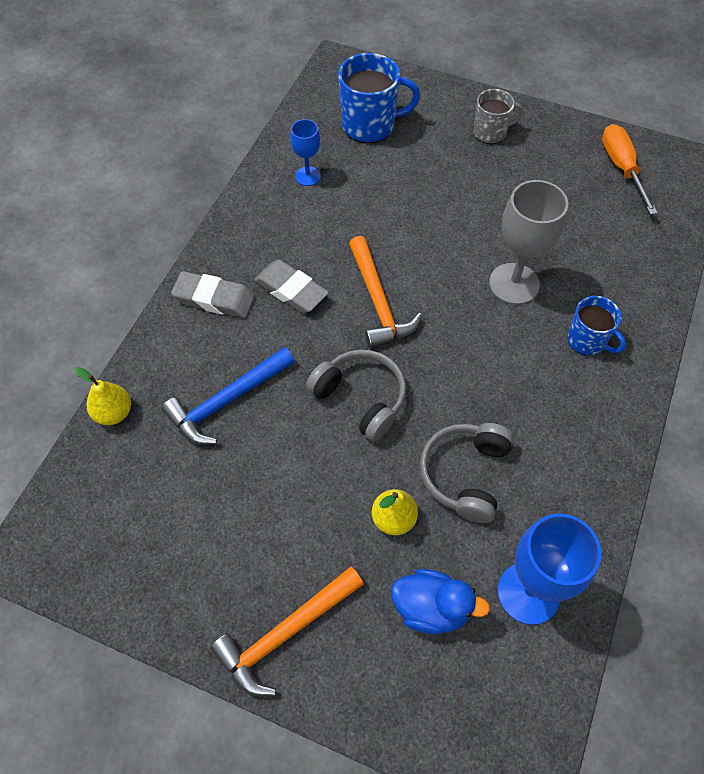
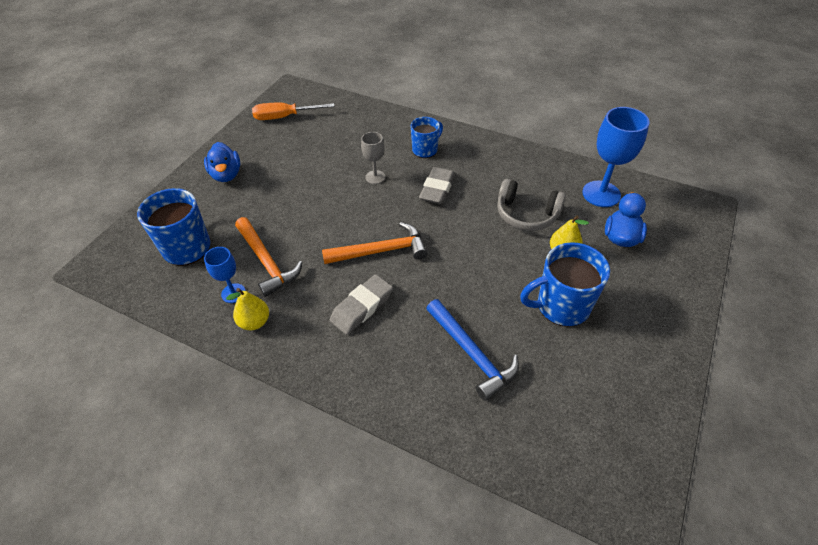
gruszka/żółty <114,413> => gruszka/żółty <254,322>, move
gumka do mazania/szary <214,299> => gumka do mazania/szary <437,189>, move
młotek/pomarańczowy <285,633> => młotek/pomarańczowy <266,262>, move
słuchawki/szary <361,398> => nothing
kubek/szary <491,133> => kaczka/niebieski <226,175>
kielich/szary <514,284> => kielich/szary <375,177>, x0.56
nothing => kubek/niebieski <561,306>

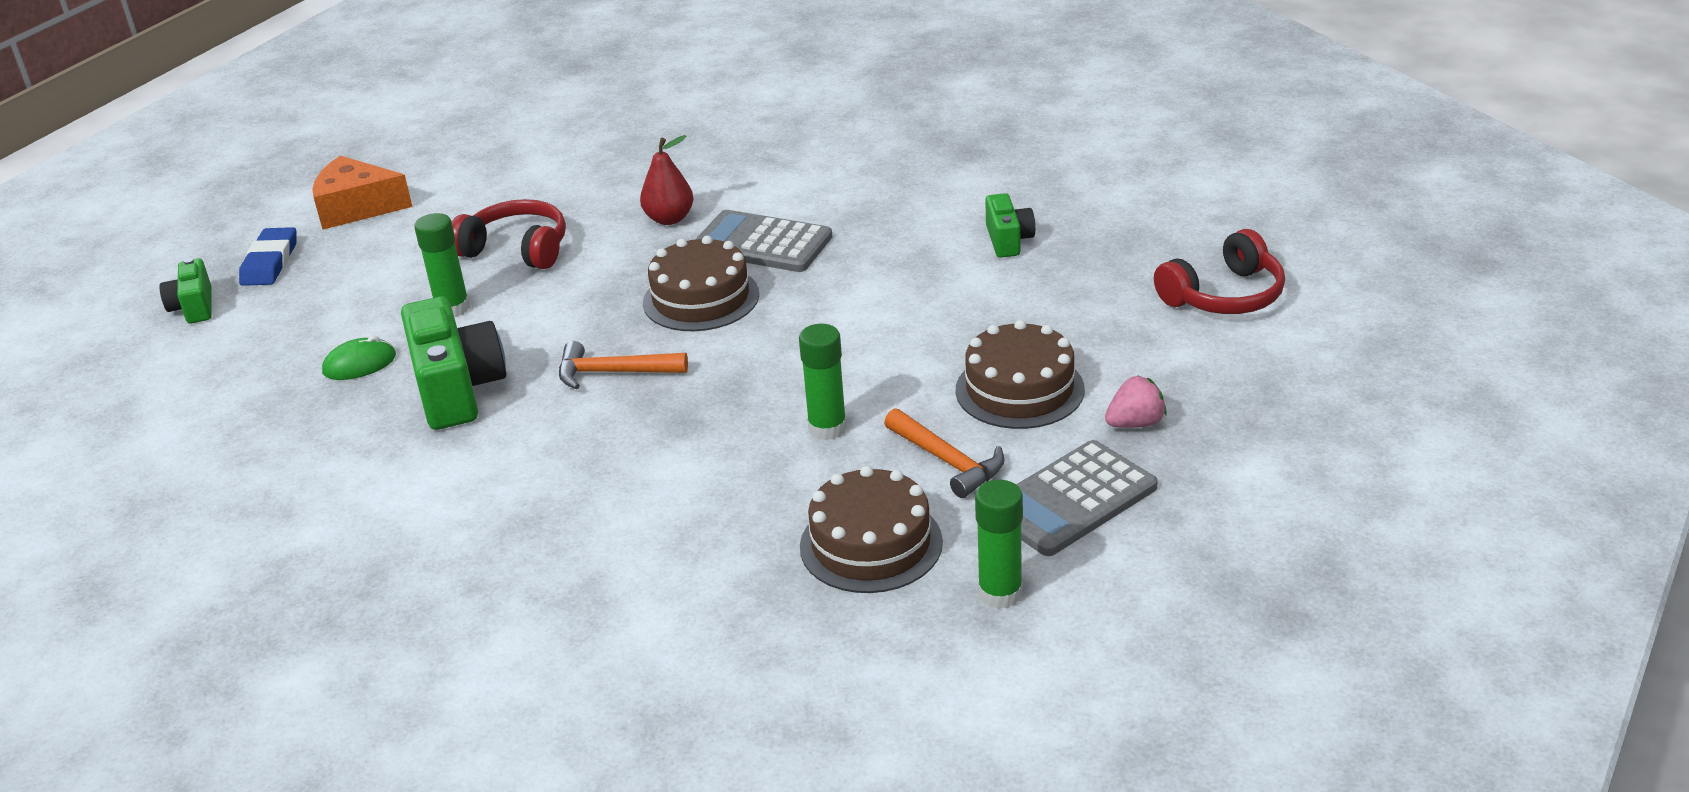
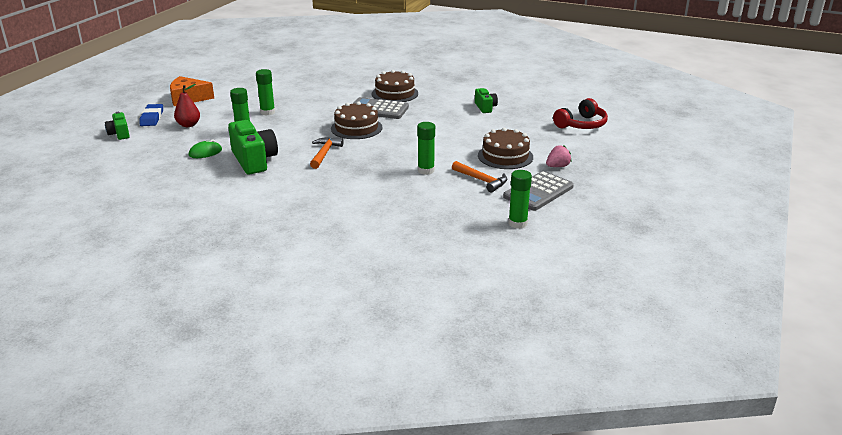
słuchawki/czerwony <517,249> => klej w sztyfcie/zielony <267,112>
młotek/pomarańczowy <614,372> => młotek/pomarańczowy <324,153>, 105 degrees clockwise
gruszka/czerwony <669,219> => gruszka/czerwony <188,125>, move
tort/brązowy <871,544> => tort/brązowy <395,93>, move

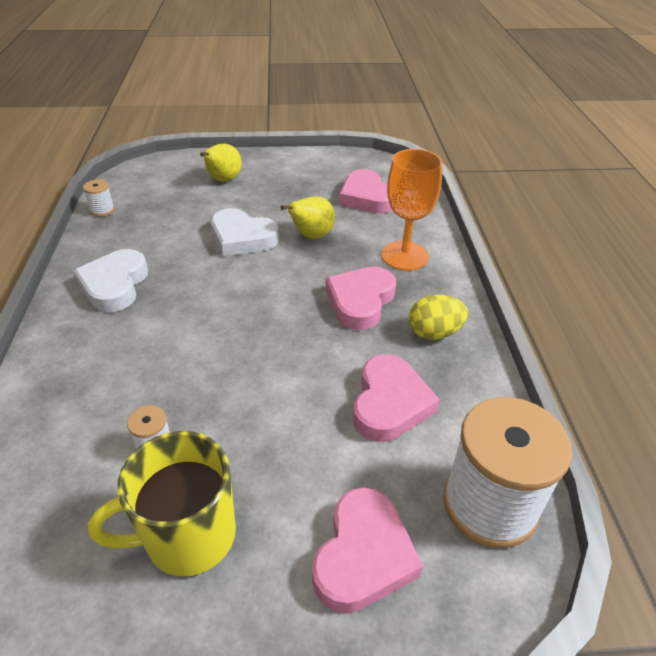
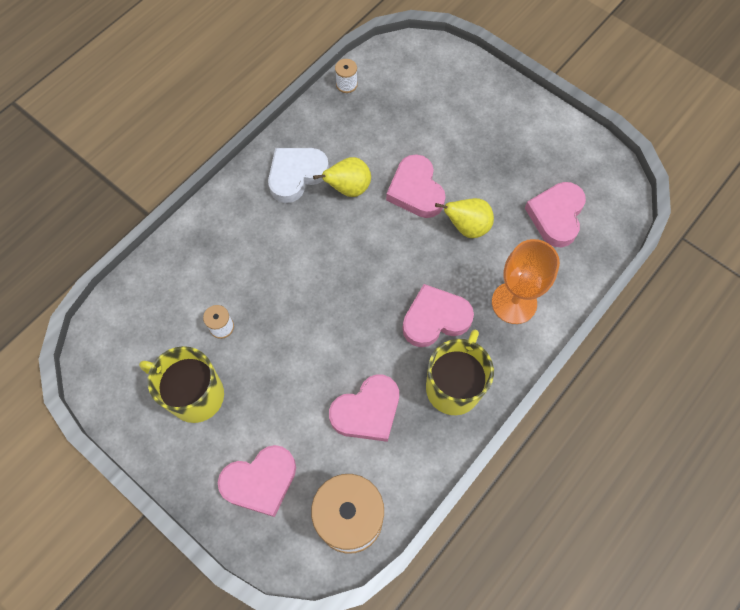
gruszka/żółty <223,180> => gruszka/żółty <348,188>, move
serce/biały <242,238> => serce/różowy <416,190>
jajko/żółty <434,333> => kubek/żółty <454,386>

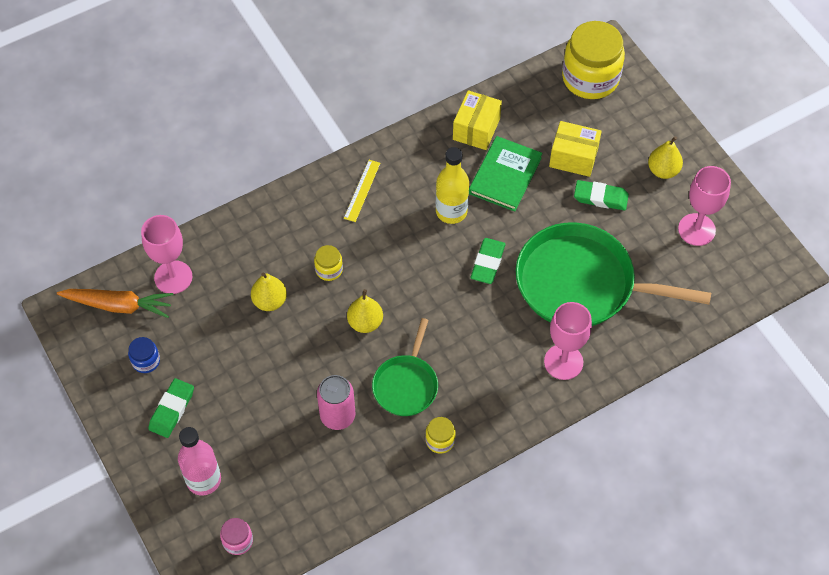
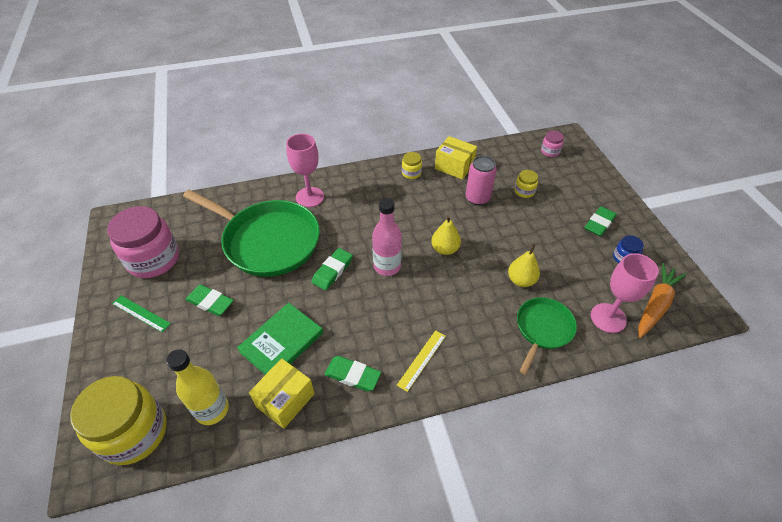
marchewka/pomarańczowy <118,305> => marchewka/pomarańczowy <655,305>, 105 degrees clockwise
butelka/różowy <203,480> => butelka/różowy <387,266>, move
słoik/żółty <329,269> => słoik/żółty <524,191>, move
patelnia/zielony <406,385> => patelnia/zielony <543,329>, move
butelka/żółty <451,211> => butelka/żółty <212,409>, move
pudełko/żółty <573,157> => pudełko/żółty <454,166>, move
gruszka/żółty <663,170> => linijka/zielony <141,313>
kielich/różowy <696,229> => słoik/różowy <154,259>
nothing => gumka do mazania/zielony <352,375>

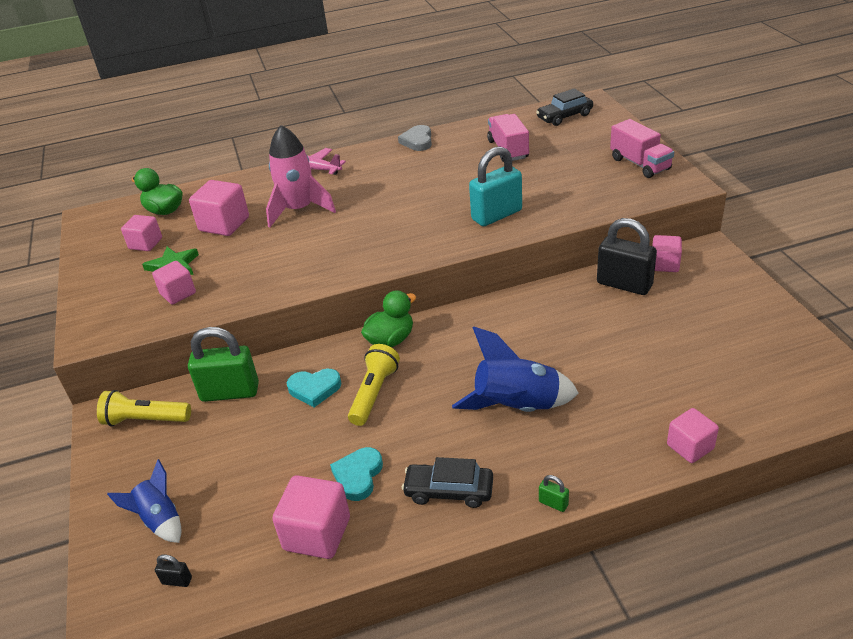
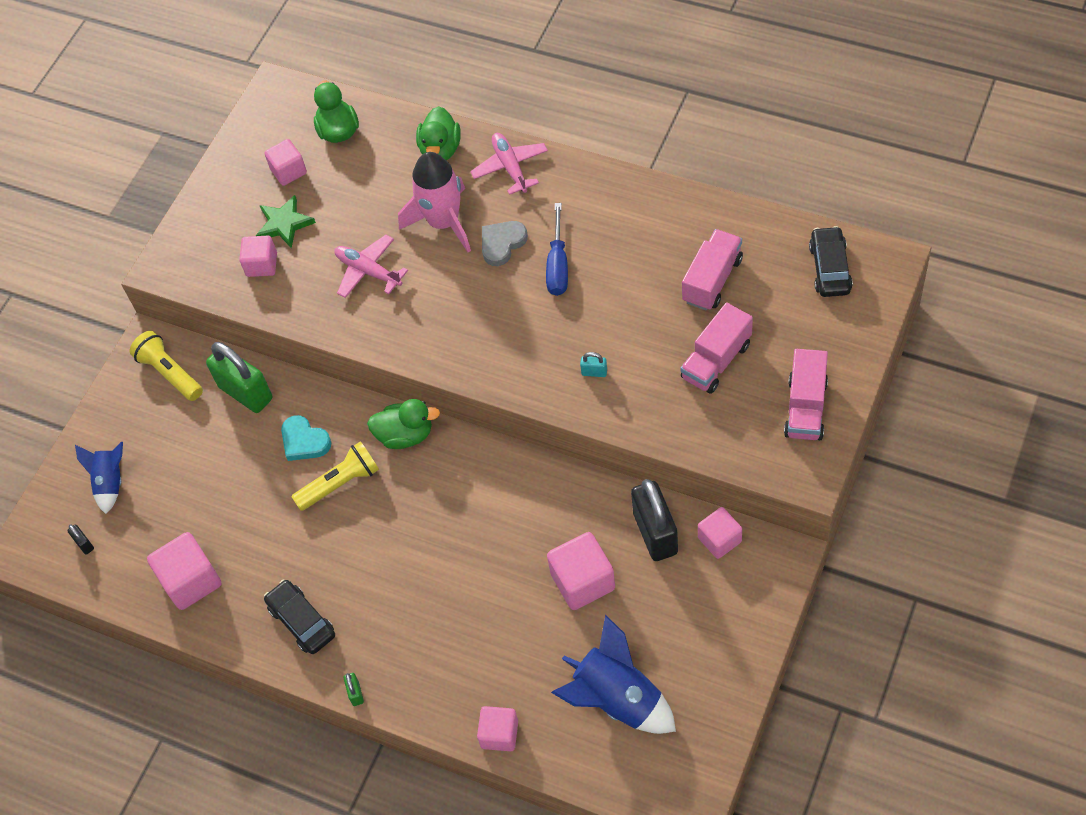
sześcian/różowy <224,224> => sześcian/różowy <583,581>, move
serce/turkusowy <358,476> => nothing
serce/szary <417,141> => serce/szary <502,244>, move
rakieta/niebieski <517,407> => rakieta/niebieski <617,699>, move
kłódka/turkusowy <496,215> => kłódka/turkusowy <594,372>, x0.41
samochód/czarny <564,116> => samochód/czarny <830,268>, 75 degrees clockwise
nothing => samolot/różowy <368,271>
nothing => kaczka/zielony <440,149>
nothing => śrubokręt/niebieski <558,265>
nothing => ciężarówka/różowy <716,361>

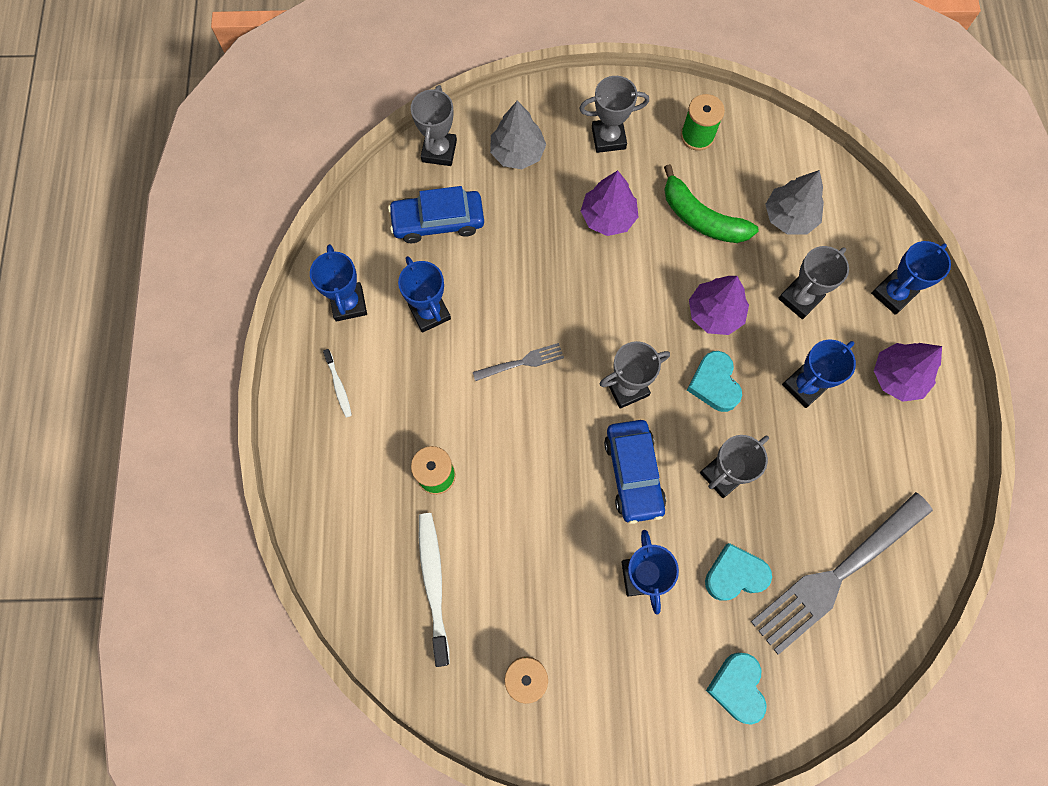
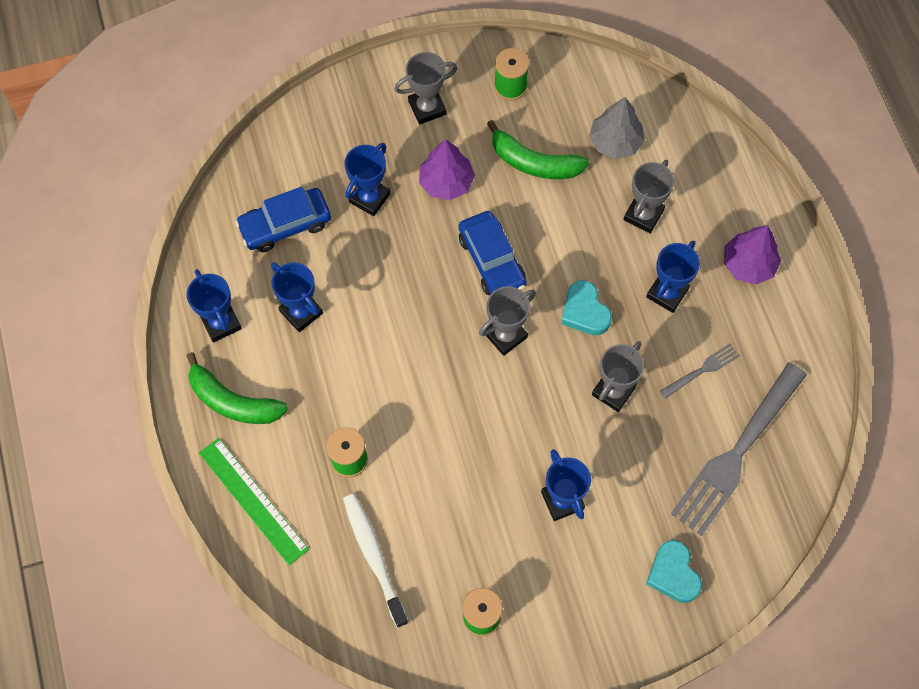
szczoteczka do zębów/biały <338,385> => banan/zielony <233,401>
puchar/szary <439,151> => nothing
widelec/szary <521,363> => widelec/szary <702,370>, move
drzewko/szary <517,153> => nothing
samochód/niebieski <633,473> => samochód/niebieski <491,261>, move
drzewko/fioletowy <715,313> => nothing
serce/turkusowy <735,574> => nothing
puchar/niebieski <893,294> => puchar/niebieski <369,198>, move
nothing => linijka/zielony <253,500>

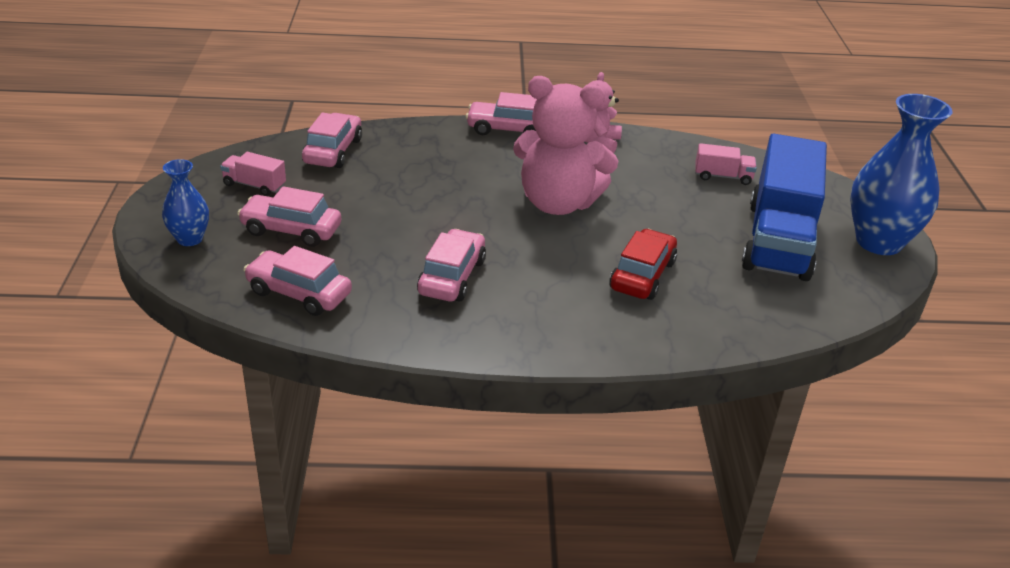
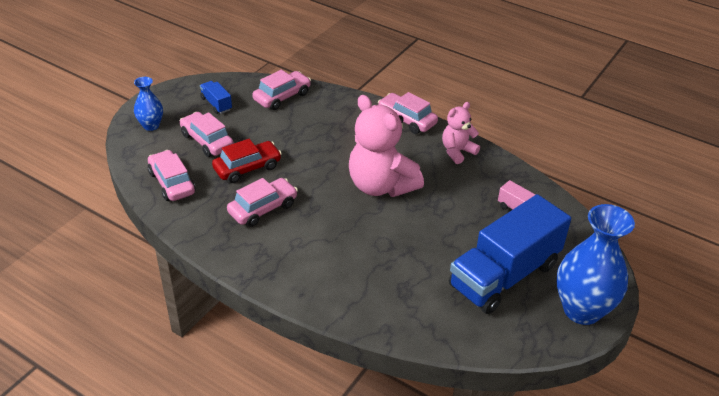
ciężarówka/różowy <254,185> => ciężarówka/niebieski <216,104>
samochód/czerwony <642,275> => samochód/czerwony <247,168>, move

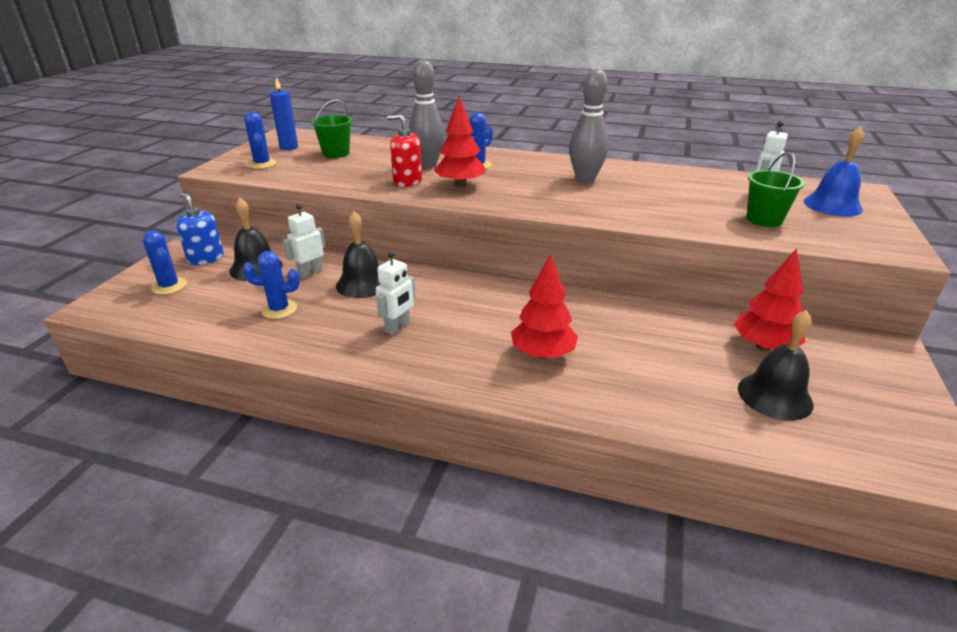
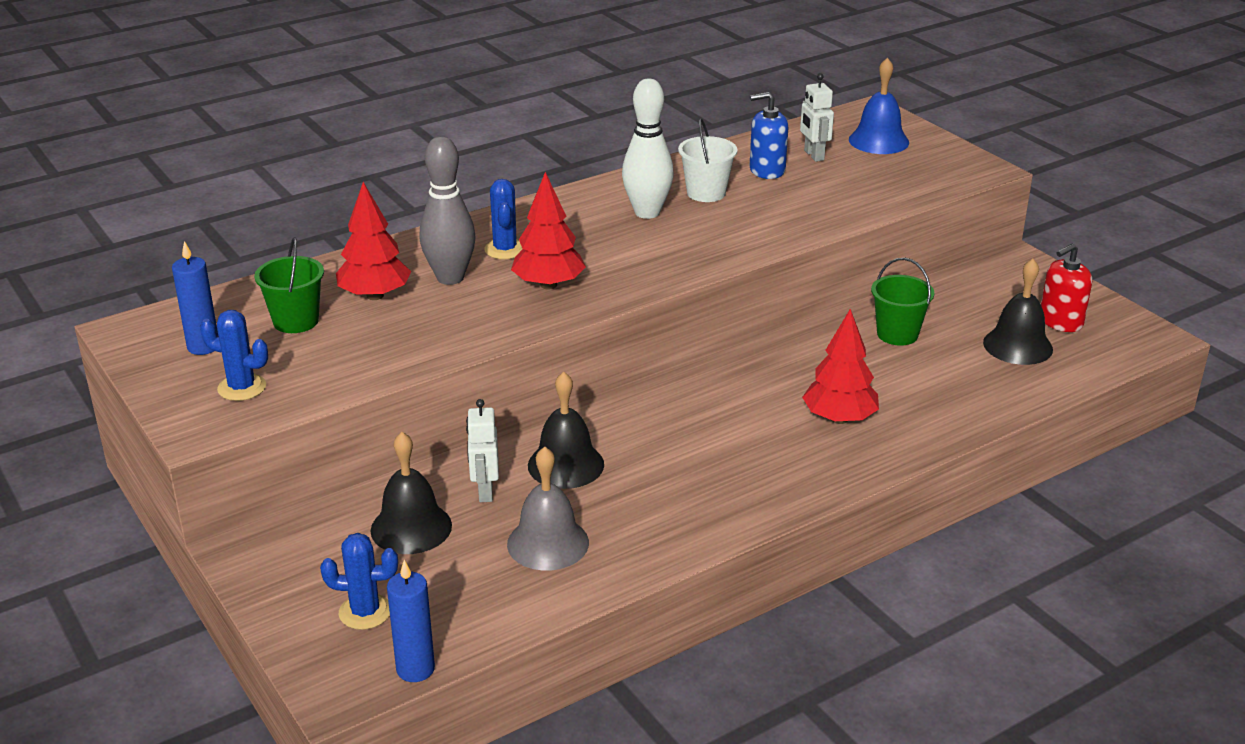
dozownik mydła/niebieski <206,258> => dozownik mydła/niebieski <767,170>, move
kaktus/niebieski <279,309> => dzwonek/szary <548,543>
robot/biały <398,327> => nothing
dozownik mydła/czerwony <407,181> => dozownik mydła/czerwony <1060,322>, move
kręgiel/szary <585,179> => kręgiel/biały <647,212>
drzewko/czerwony <763,346> => drzewko/czerwony <375,295>, move
wiadro/zielony <764,219> => wiadro/zielony <897,334>, move
nothing => świeca/niebieski <415,669>
nothing => wiadro/biały <706,193>

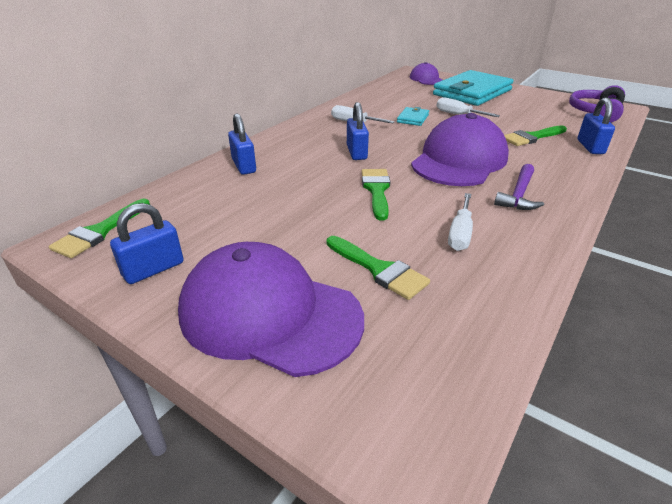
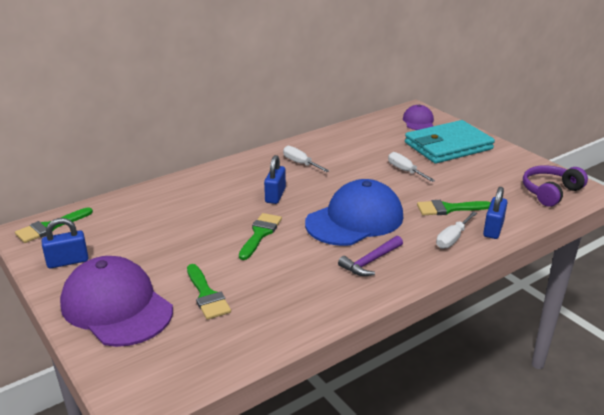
kłódka/niebieski <244,166> => nothing
portfel/turkusowy <413,118> => nothing
czapka/fioletowy <459,160> => czapka/niebieski <355,219>
śrubokręt/biały <460,233> => śrubokręt/biały <452,238>, move

